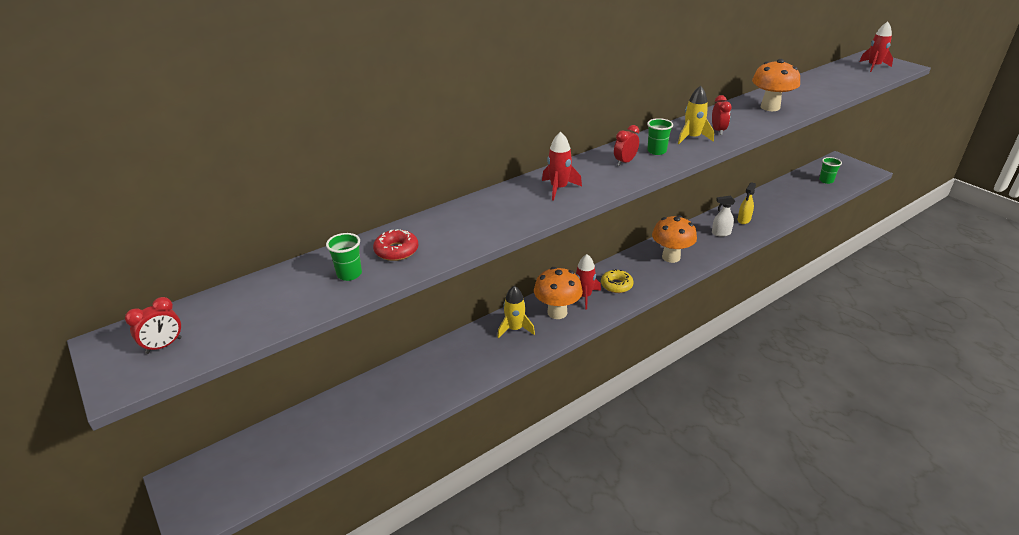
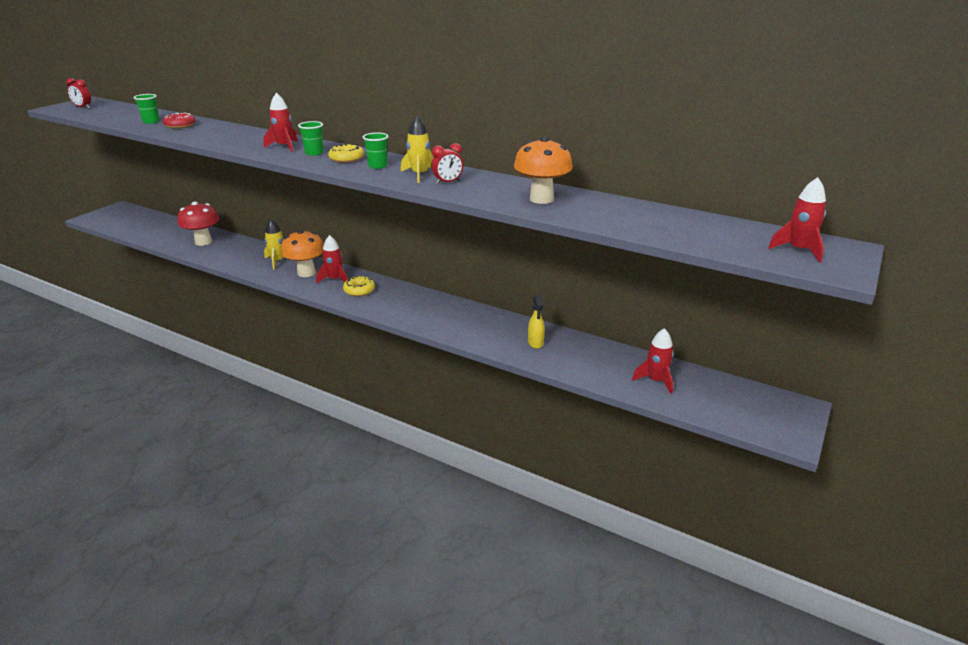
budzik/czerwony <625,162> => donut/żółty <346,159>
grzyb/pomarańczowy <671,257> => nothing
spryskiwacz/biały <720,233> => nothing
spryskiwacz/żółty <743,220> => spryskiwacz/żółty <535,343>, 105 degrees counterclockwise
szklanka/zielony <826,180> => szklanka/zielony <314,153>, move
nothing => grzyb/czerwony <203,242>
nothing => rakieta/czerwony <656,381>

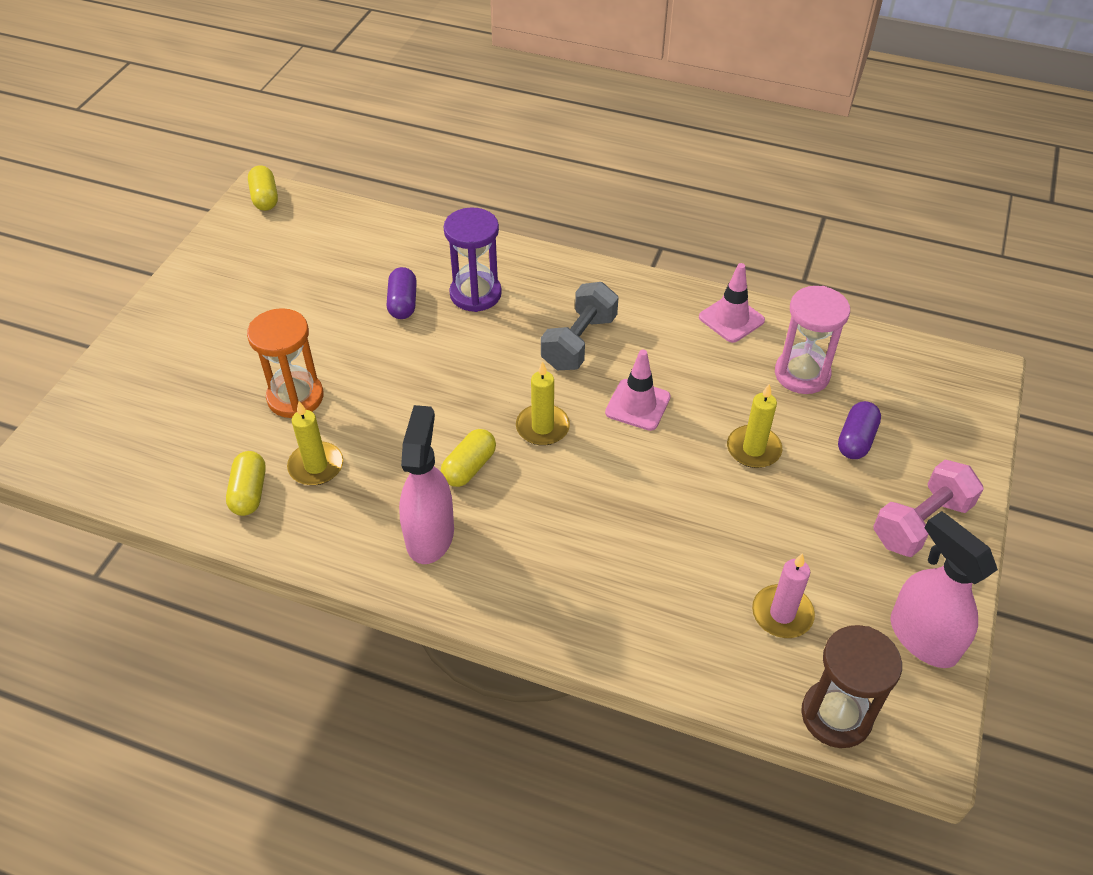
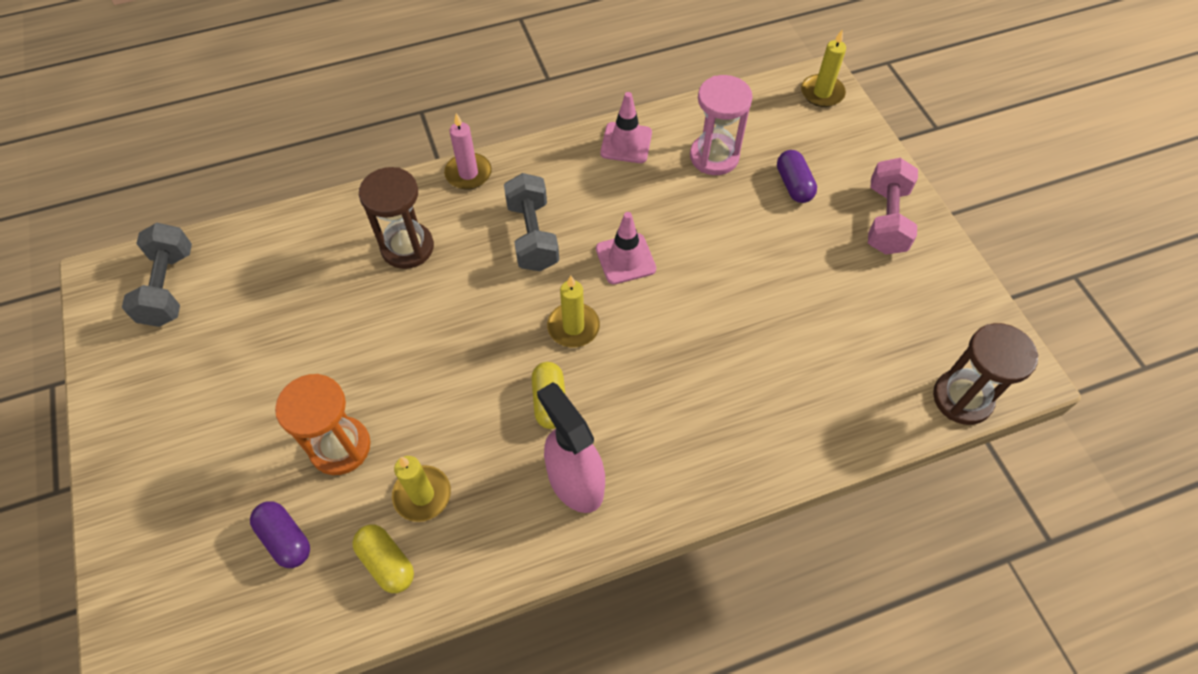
kapsułka/żółty <265,198> => nothing
kapsułka/fioletowy <403,303> => kapsułka/fioletowy <285,539>, move
klepsydra/fioletowy <475,294> => klepsydra/brązowy <407,247>
świeca/żółty <753,449> => świeca/żółty <822,93>, move
świeca/różowy <782,614> => świeca/różowy <468,173>, move
spryskiwacz/różowy <922,637> => nothing
nothing => hantel/szary <169,287>

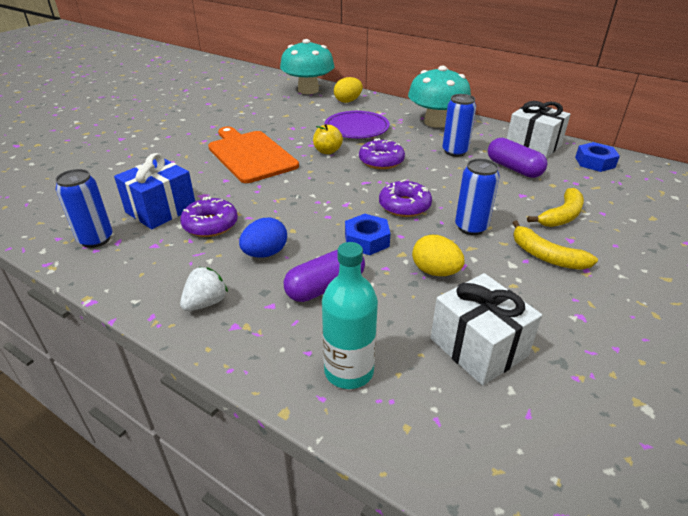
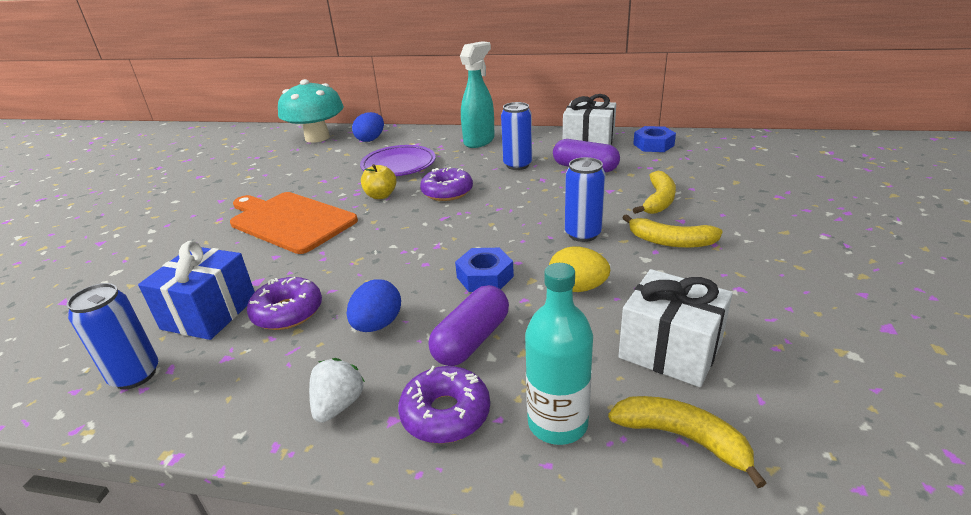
jajko/żółty <348,101> => jajko/niebieski <370,139>
donut/fioletowy <404,206> => donut/fioletowy <445,413>, move
grzyb/turkusowy <436,122> => spryskiwacz/turkusowy <479,141>
nothing => banan/żółty <682,438>

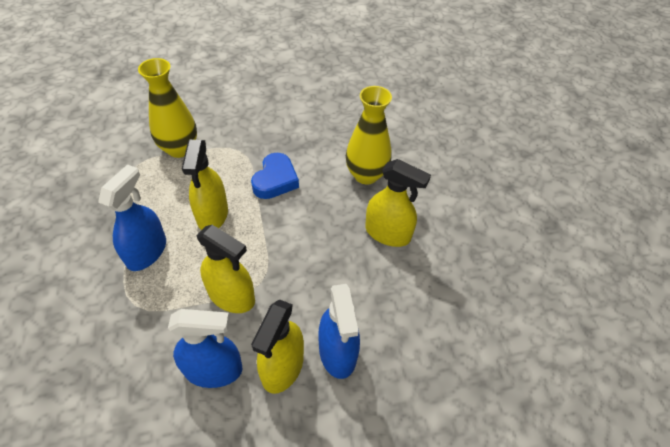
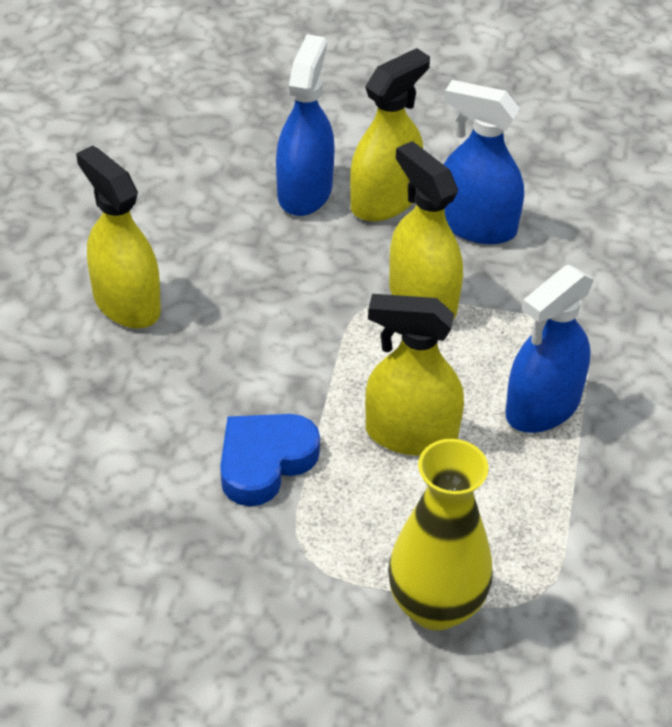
spryskiwacz/żółty <212,214> => spryskiwacz/żółty <411,434>, 105 degrees counterclockwise
wazon/żółty <366,175> => nothing

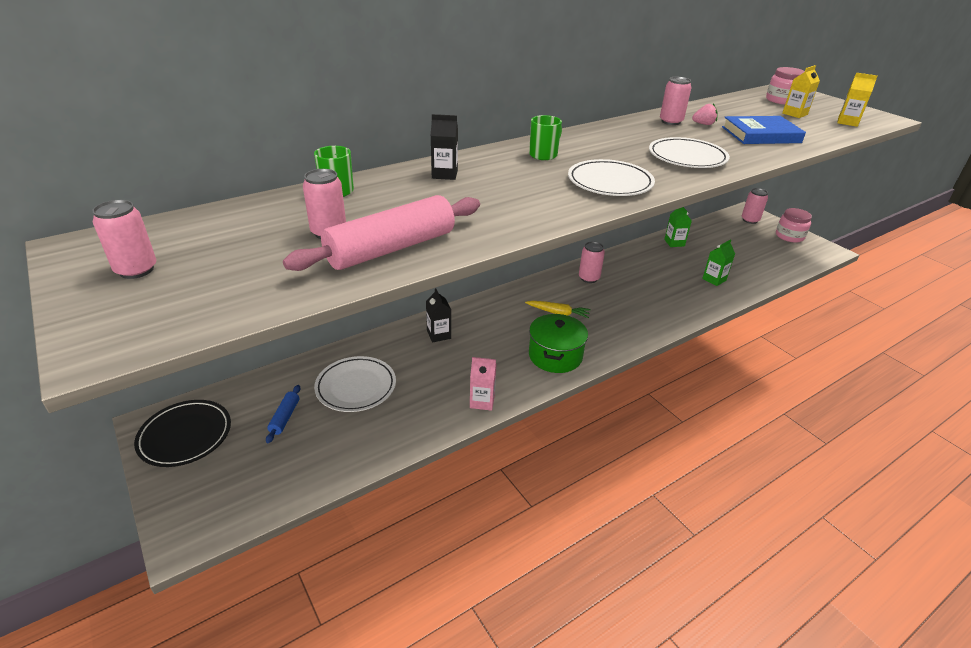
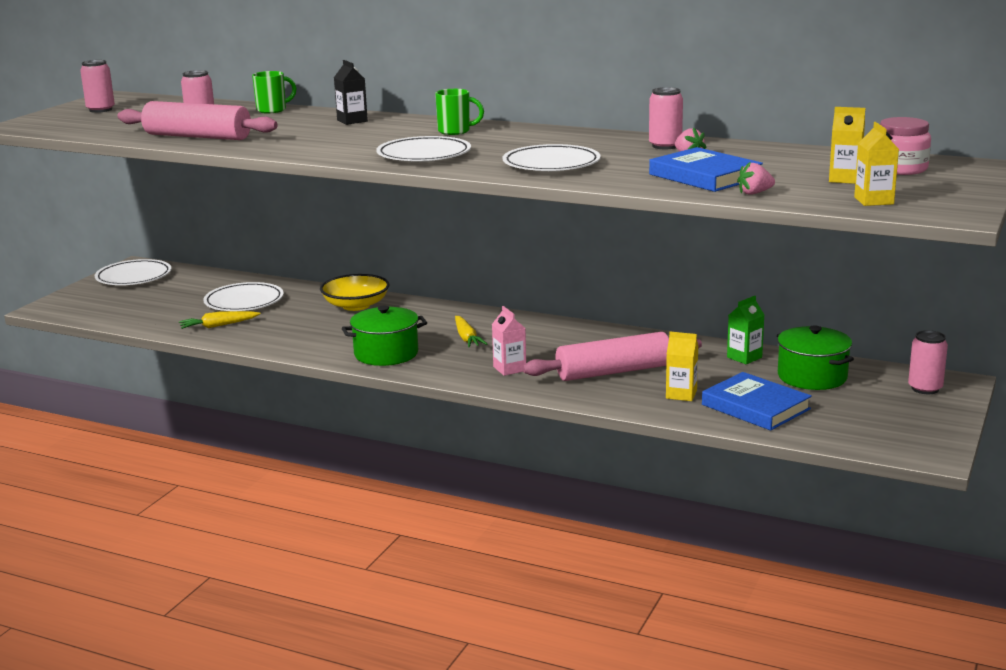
talerz/czarny <185,436> => talerz/biały <134,277>
wałek do ciasta/niebieski <285,417> => nothing
karton mleka/czarny <439,334> => miska/żółty <356,305>
karton mleka/różowy <482,401> => karton mleka/różowy <509,369>, move
puszka/różowy <589,278> => nothing
karton mleka/zielony <714,279> => karton mleka/żółty <681,394>
słoik/różowy <789,236> => nothing
nothing => marchewka/żółty <218,326>
nothing => wałek do ciasta/różowy <613,372>
nothing => książka/niebieski <755,407>
nothing => truskawka/różowy <754,193>
nothing => garnek/zielony <812,377>

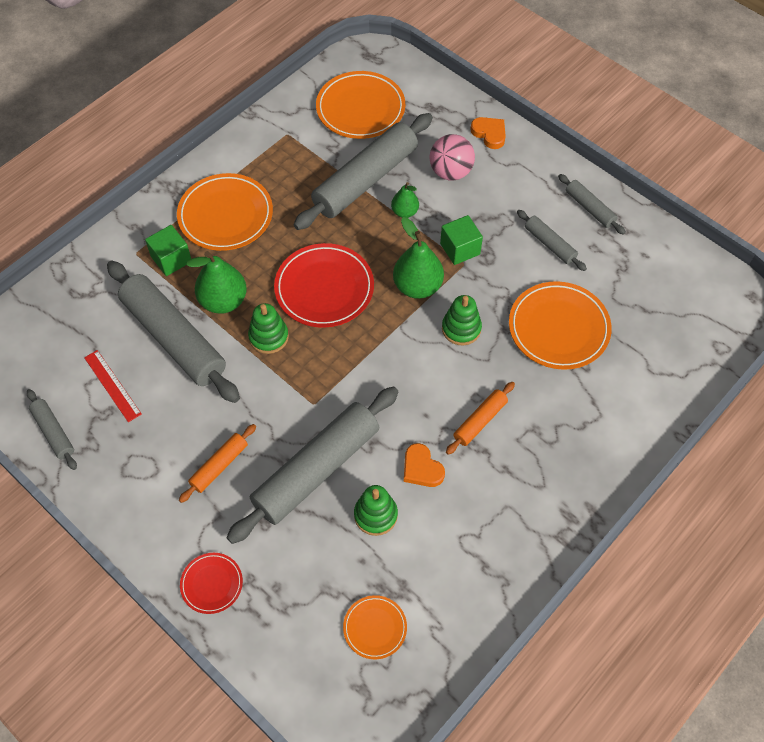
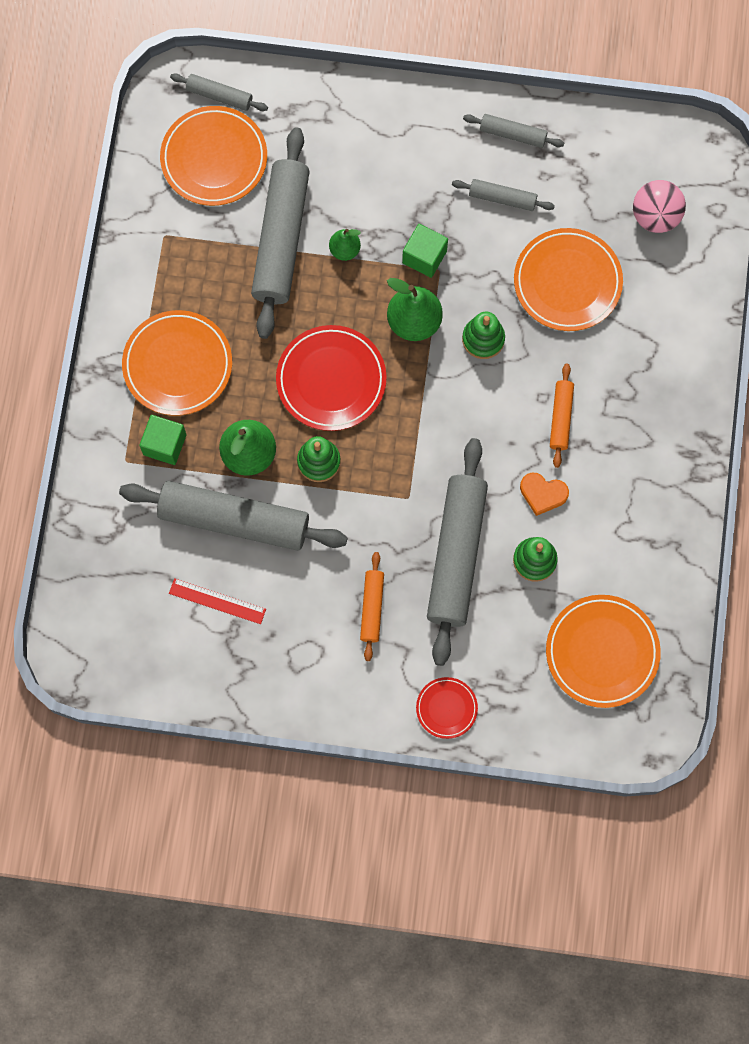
wałek do ciasta/szary <53,432> => wałek do ciasta/szary <219,96>, move
talerz/pomarańczowy <375,628> => talerz/pomarańczowy <602,652>, x1.86
piłka/różowy <450,172> => piłka/różowy <655,216>, move
serce/pomarańczowy <489,134> => nothing

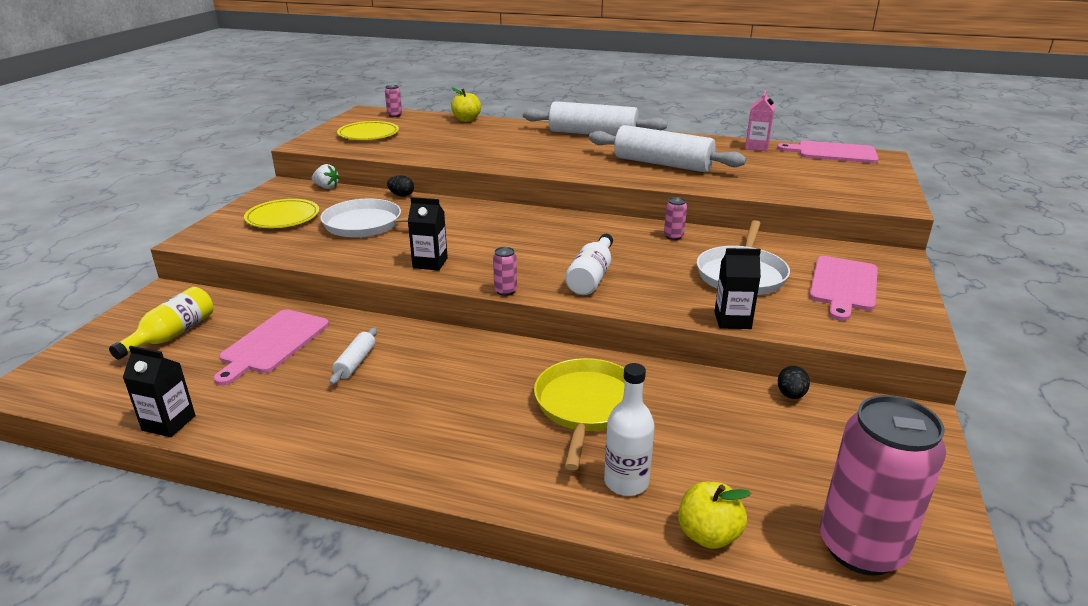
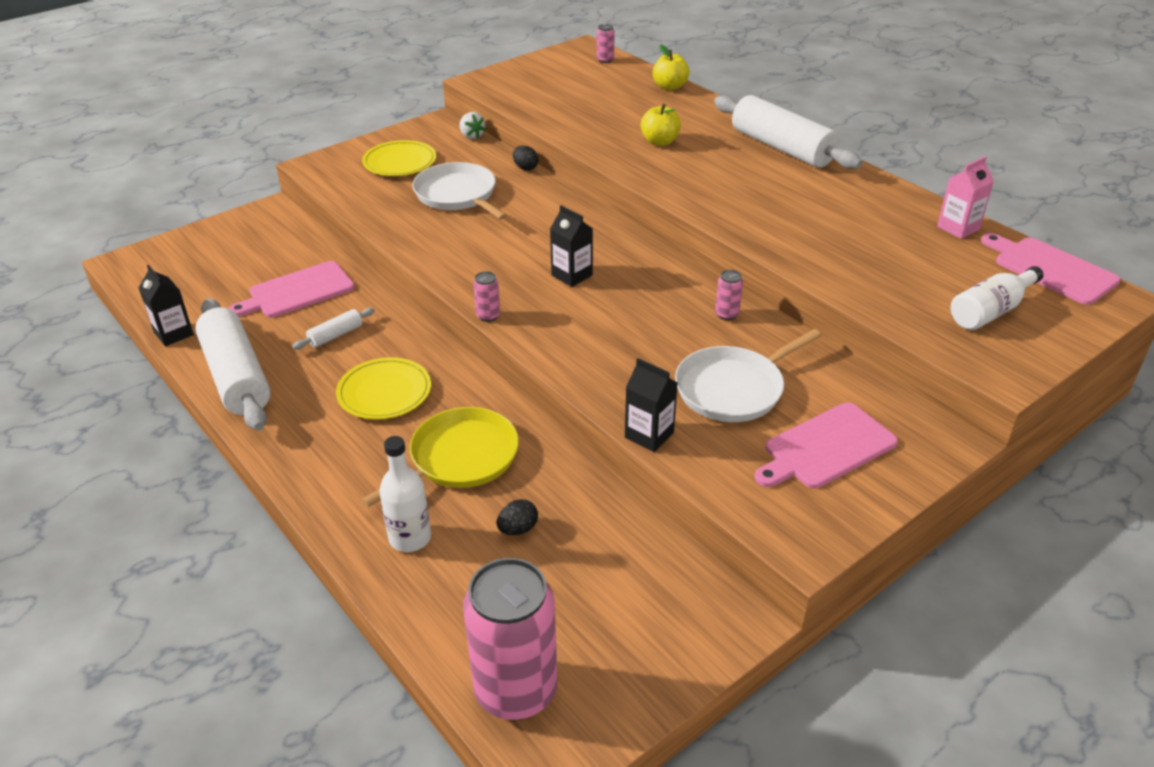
butelka/żółty <172,335> => nothing
talerz/żółty <368,134> => talerz/żółty <384,393>, move
karton mleka/czarny <430,263> => karton mleka/czarny <572,275>, move
butelka/biały <591,277> => butelka/biały <990,311>, move
wałek do ciasta/biały <663,164> => wałek do ciasta/biały <237,377>, move
jabłko/żółty <708,535> => jabłko/żółty <660,142>, move
jajko/czarny <791,395> => jajko/czarny <518,529>, move

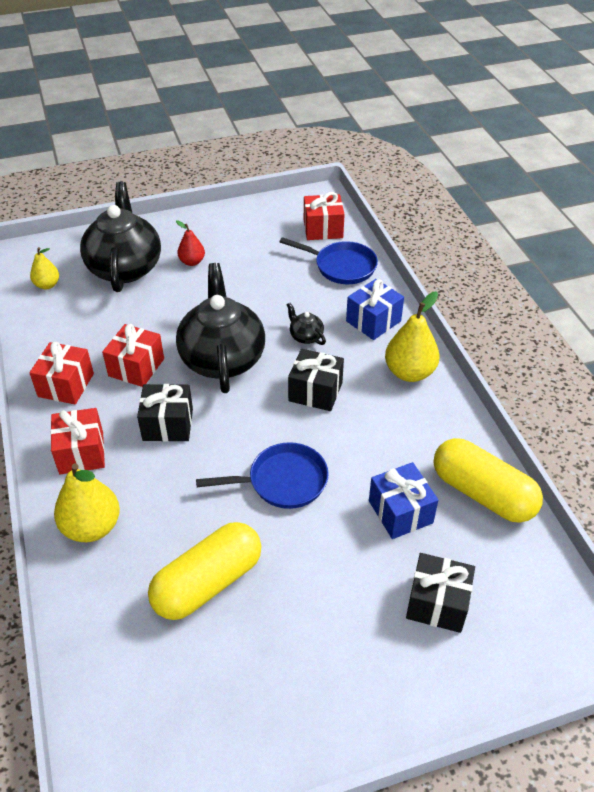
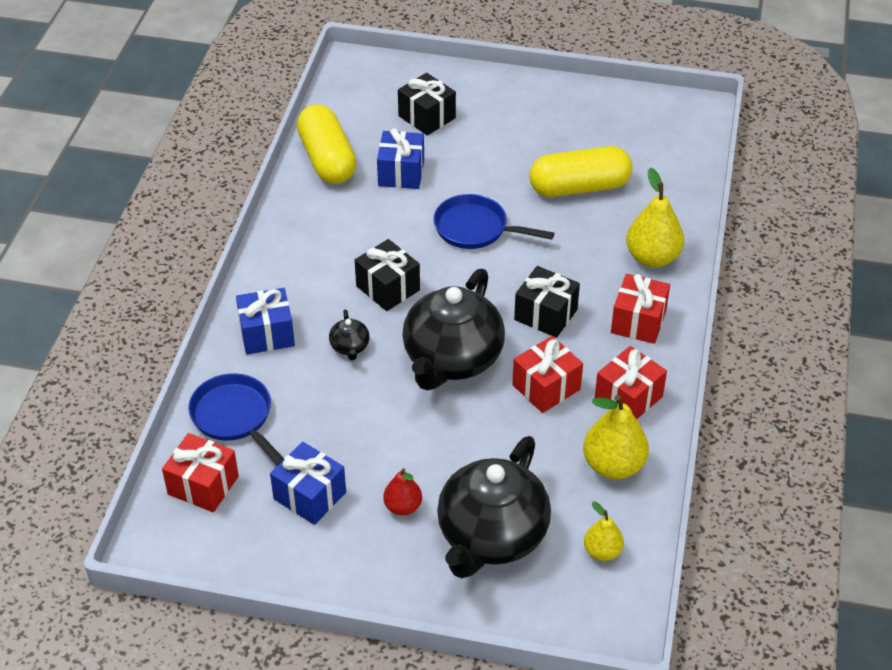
gruszka/żółty <409,372> => gruszka/żółty <613,465>, move
nothing => prezent/niebieski <310,495>

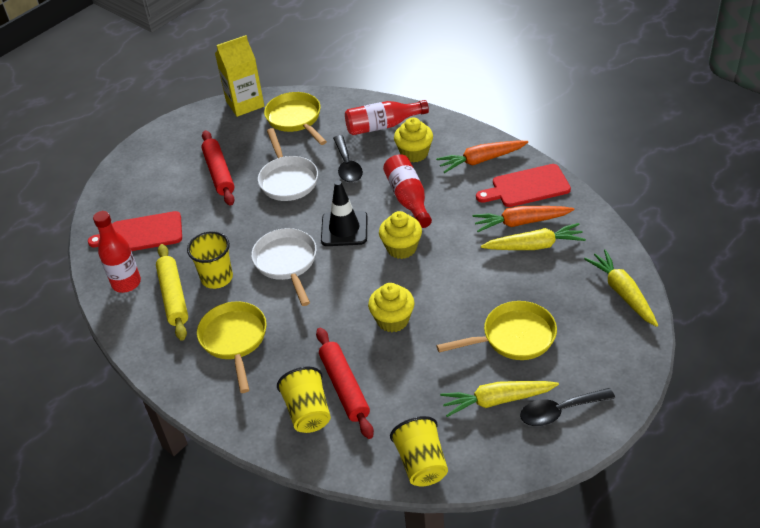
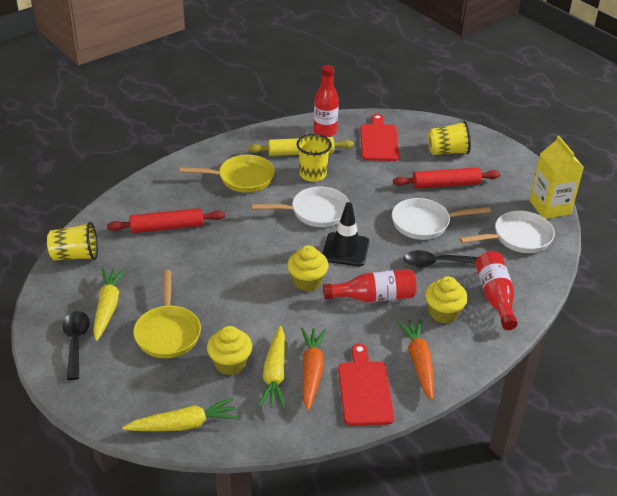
patelnia/żółty <295,119> => patelnia/biały <518,238>
szklanka/żółty <308,412> => szklanka/żółty <447,151>, move
muffinka/żółty <393,320> => muffinka/żółty <230,363>, move

